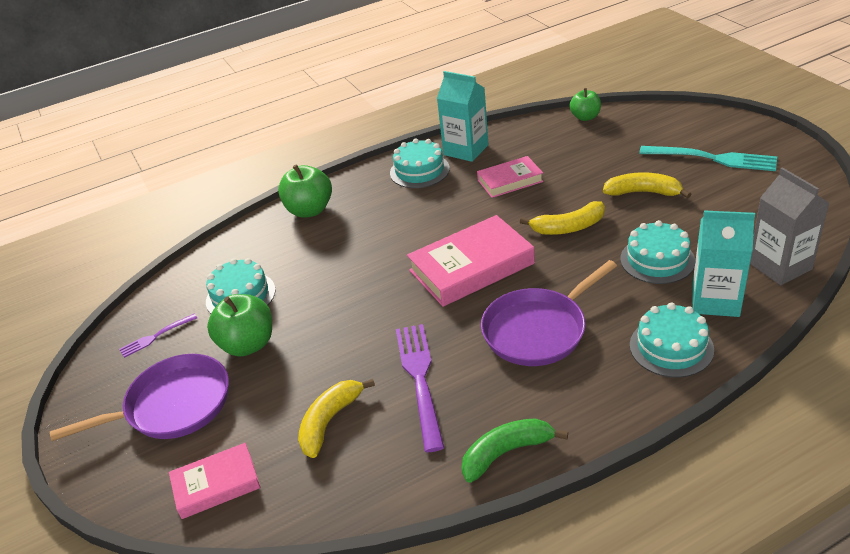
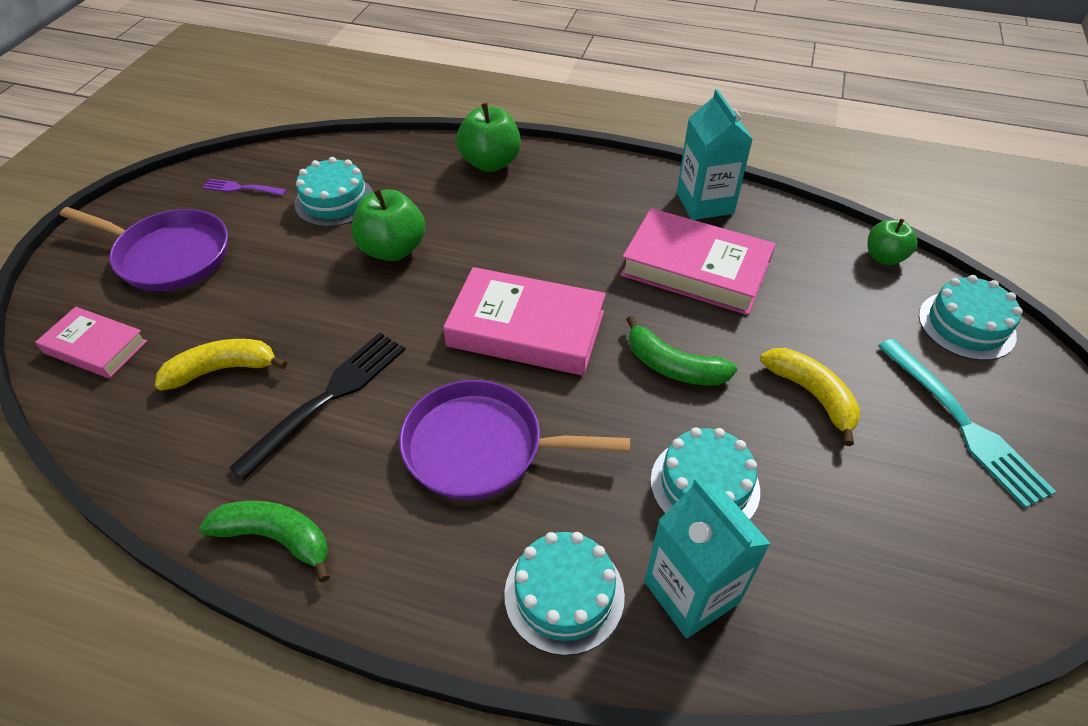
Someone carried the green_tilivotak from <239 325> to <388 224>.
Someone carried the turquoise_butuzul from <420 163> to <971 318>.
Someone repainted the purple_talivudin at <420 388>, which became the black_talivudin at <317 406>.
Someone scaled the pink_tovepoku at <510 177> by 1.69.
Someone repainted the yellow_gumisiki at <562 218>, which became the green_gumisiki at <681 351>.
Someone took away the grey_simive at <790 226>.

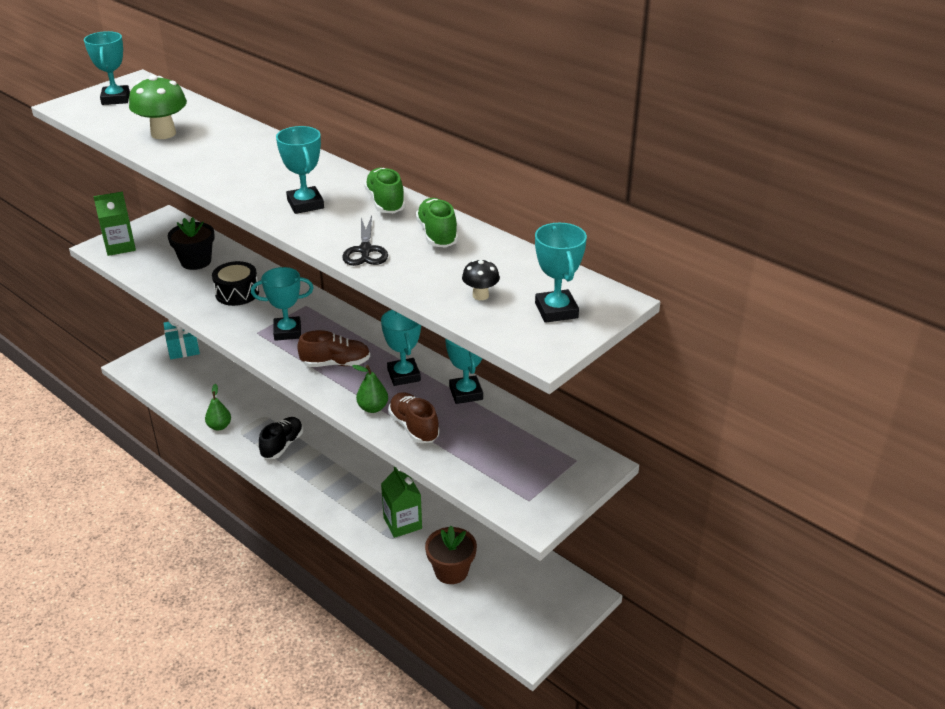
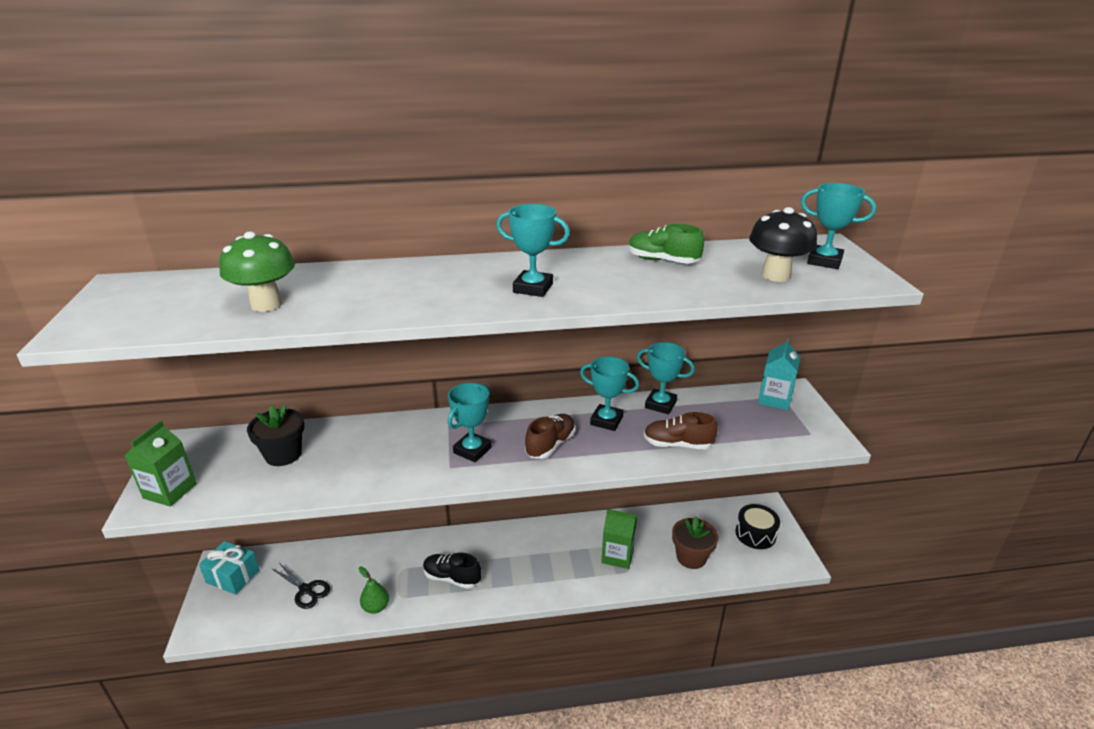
Someone took away the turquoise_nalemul at <107 68>.
Someone carried the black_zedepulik from <235 283> to <758 526>.
Someone rotated the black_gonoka at <281 438> by 45 degrees counterclockwise.
Someone carried the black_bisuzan from <365 241> to <300 586>.
Someone took away the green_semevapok at <370 389>.
Someone took away the green_gonoka at <384 190>.
Someone scaled the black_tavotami at <481 279> by 1.89.
Someone put down the turquoise_simive at <779 374>.

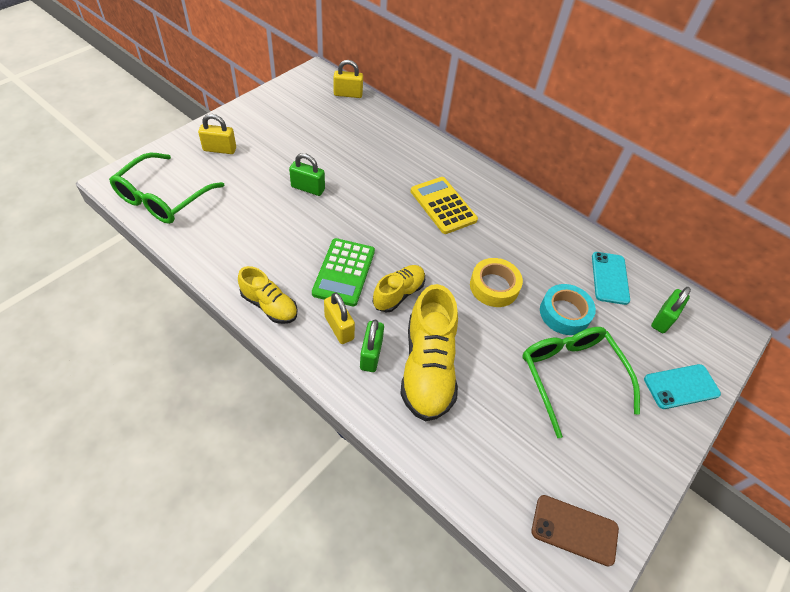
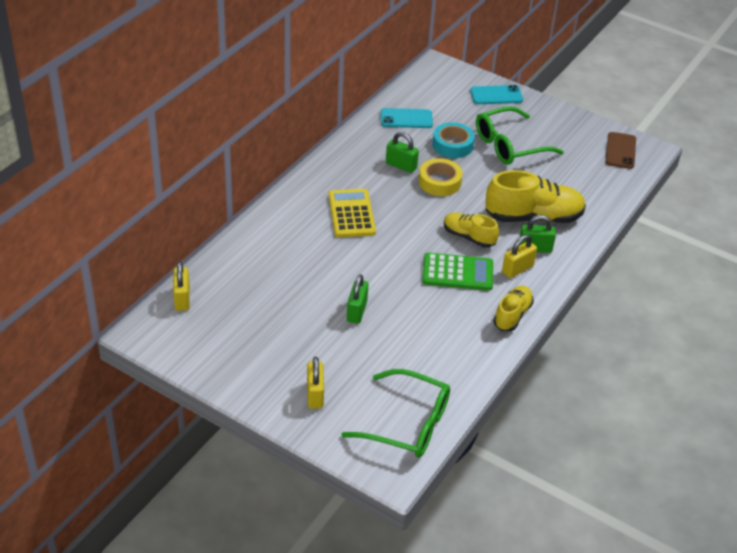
Someone rotated the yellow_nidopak at <444 205> by 120 degrees clockwise.
Someone rotated the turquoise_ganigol at <682 386> by 75 degrees counterclockwise.
Someone carried the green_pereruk from <671 310> to <402 152>.

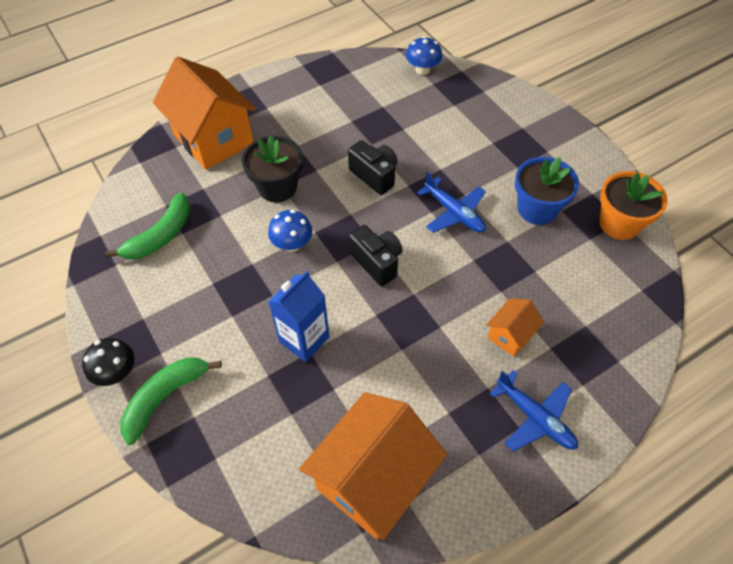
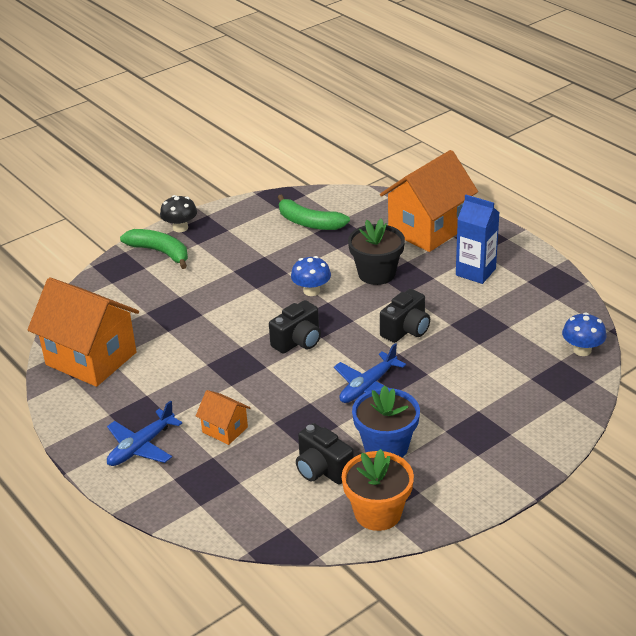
Someone carried the blue_simive from <299 316> to <477 239>.
Someone put down the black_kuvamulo at <325 454>.

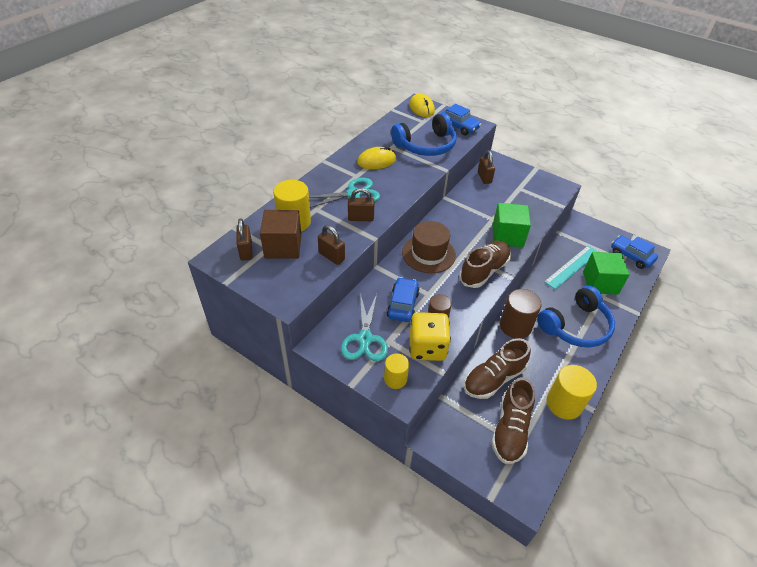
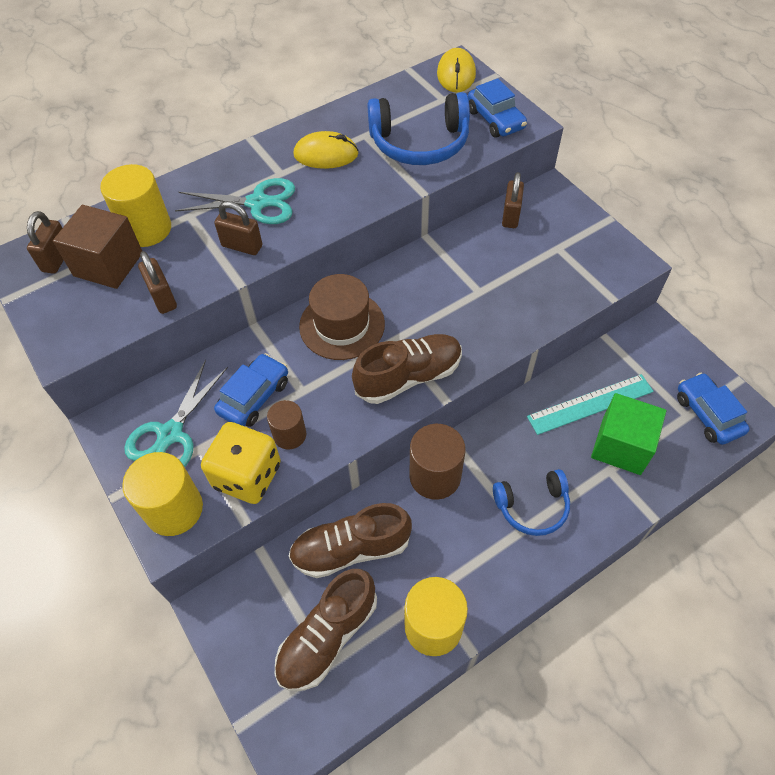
Someone scaled the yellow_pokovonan at <396 371> by 1.64.
Someone took away the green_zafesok at <511 225>.
Someone scaled the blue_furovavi at <576 316> by 0.63.

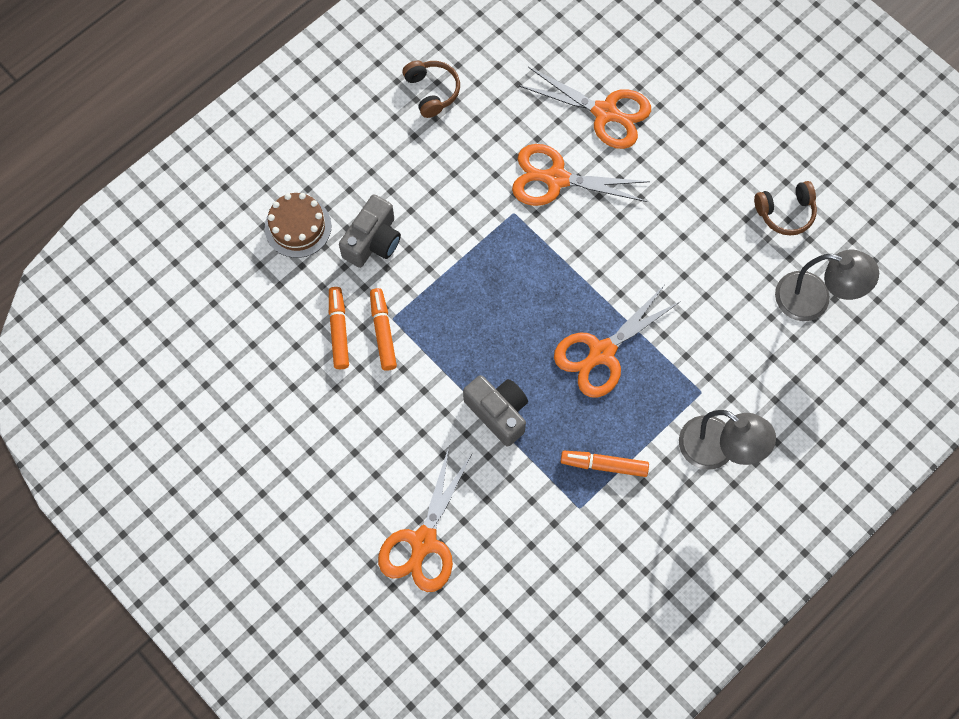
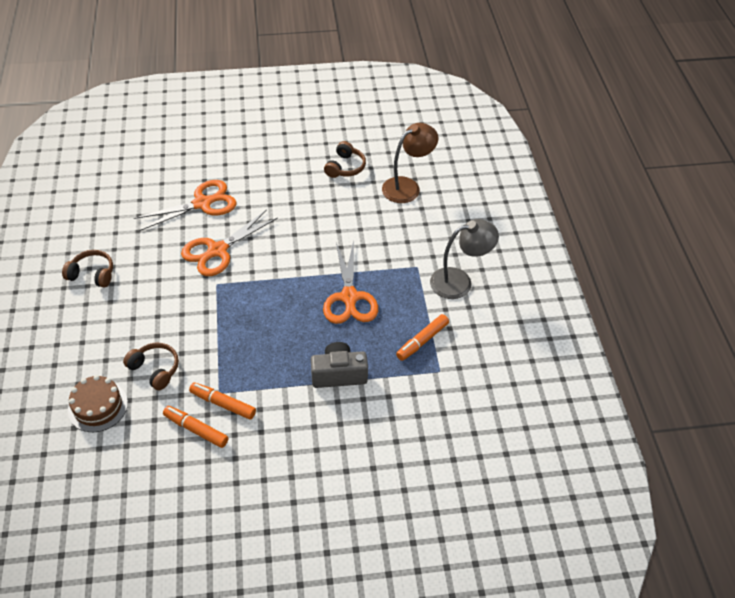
Someone swapped the grey_kuvamulo at <370 231> for the brown_furovavi at <151 366>.
Someone took away the orange_bisuzan at <425 519>.
Someone repainted the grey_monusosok at <827 285>, which became the brown_monusosok at <410 163>.

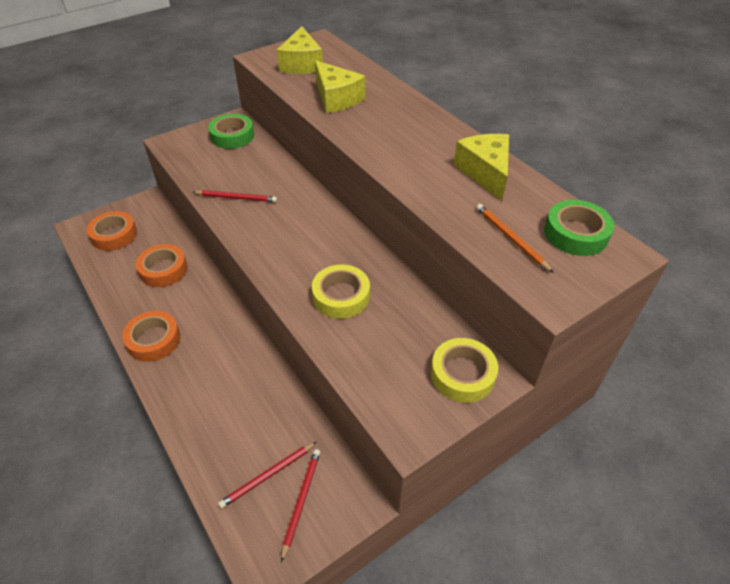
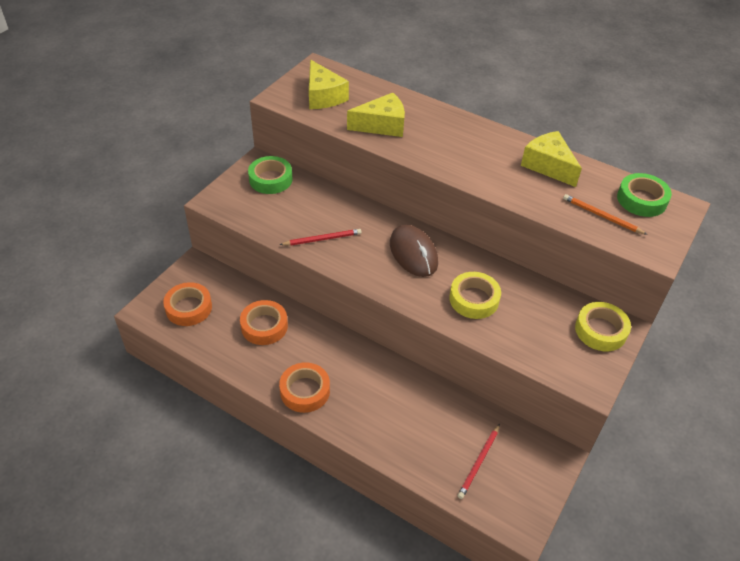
Someone took away the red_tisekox at <300 505>.
Someone rotated the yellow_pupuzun at <340 86> by 45 degrees counterclockwise.
Someone put down the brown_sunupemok at <414 251>.

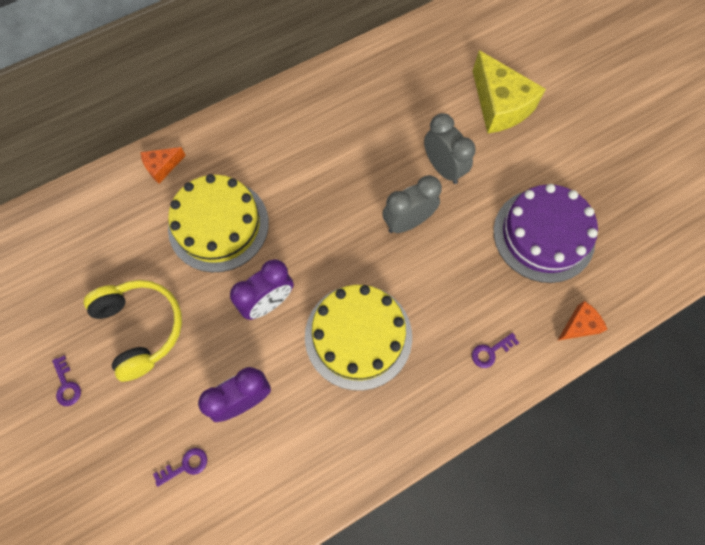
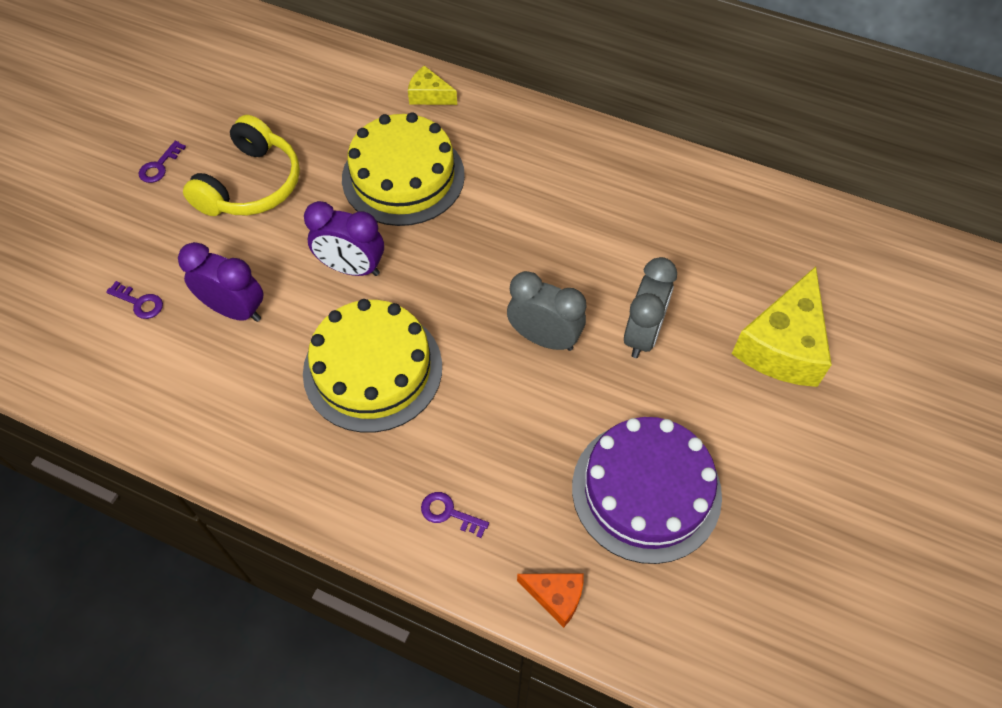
Someone repainted the orange_pupuzun at <163 165>, which became the yellow_pupuzun at <432 85>.

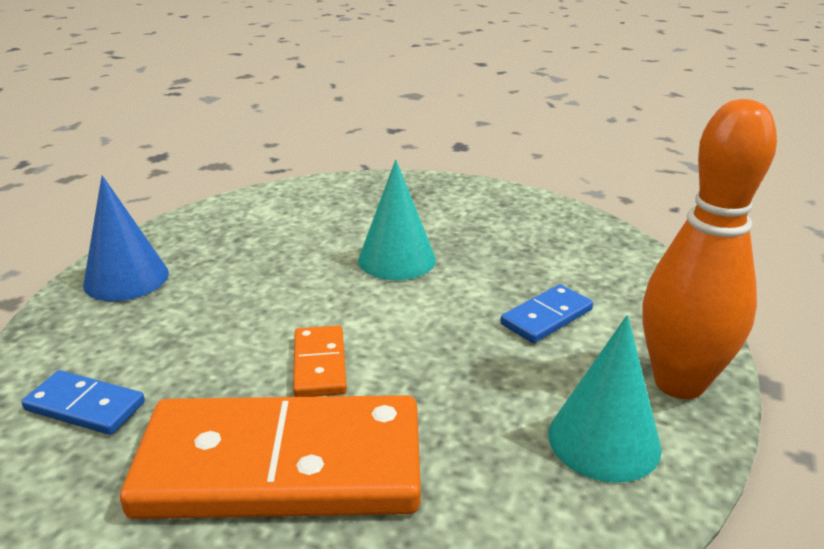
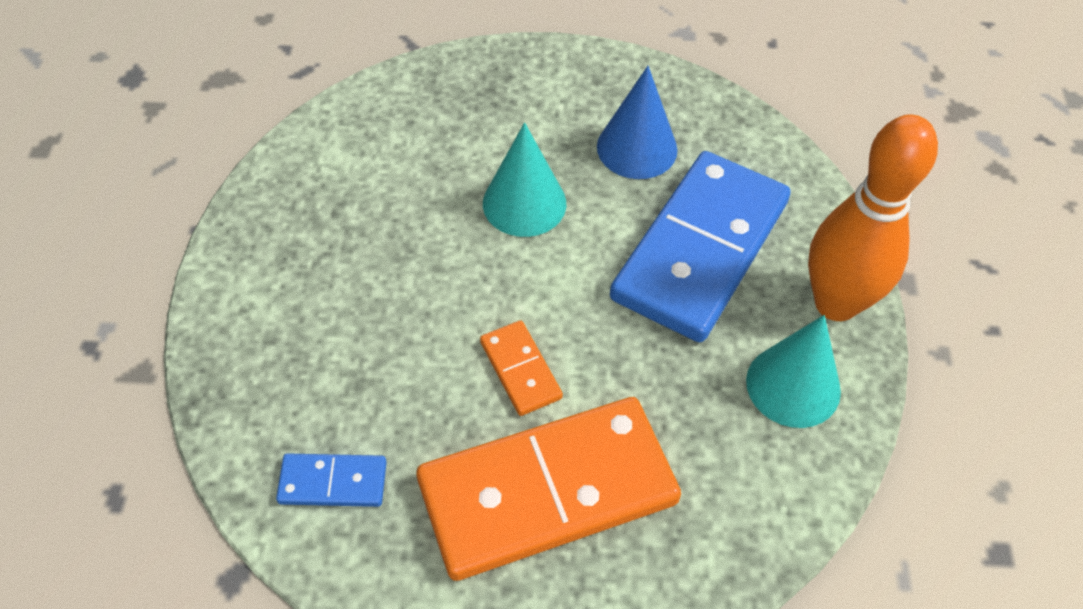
Someone carried the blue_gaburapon from <126 238> to <637 122>.
Someone scaled the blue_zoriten at <546 313> by 2.31.

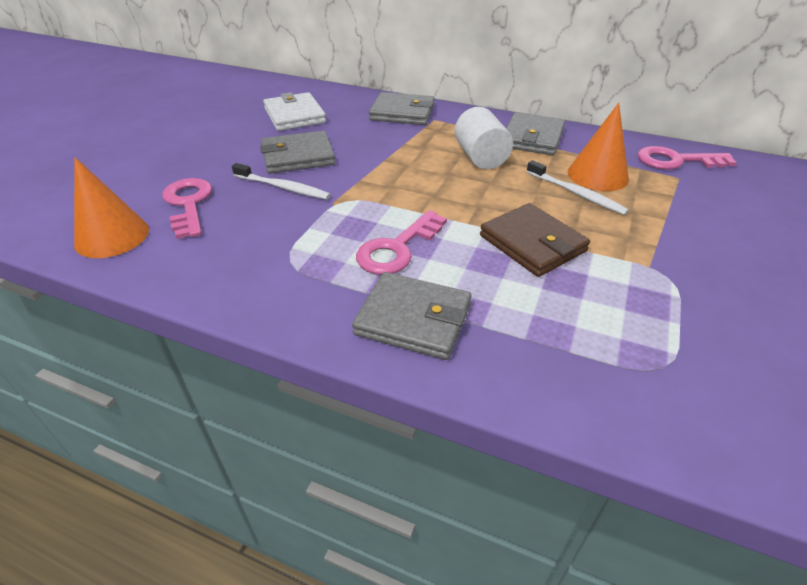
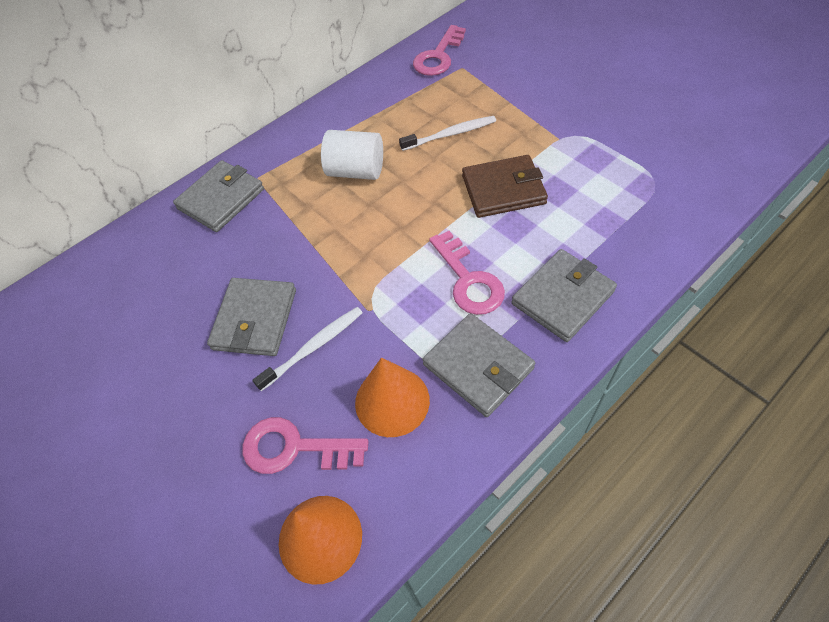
Someone took away the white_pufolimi at <294 111>.
Someone carried the grey_pufolimi from <535 133> to <479 365>.
Someone carried the orange_gaburapon from <598 147> to <392 397>.

